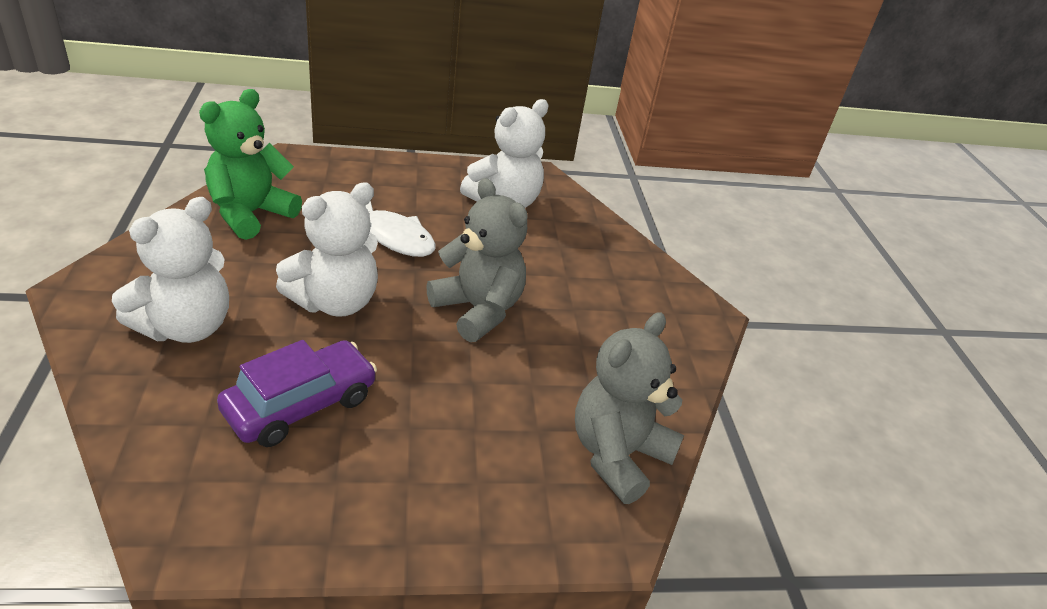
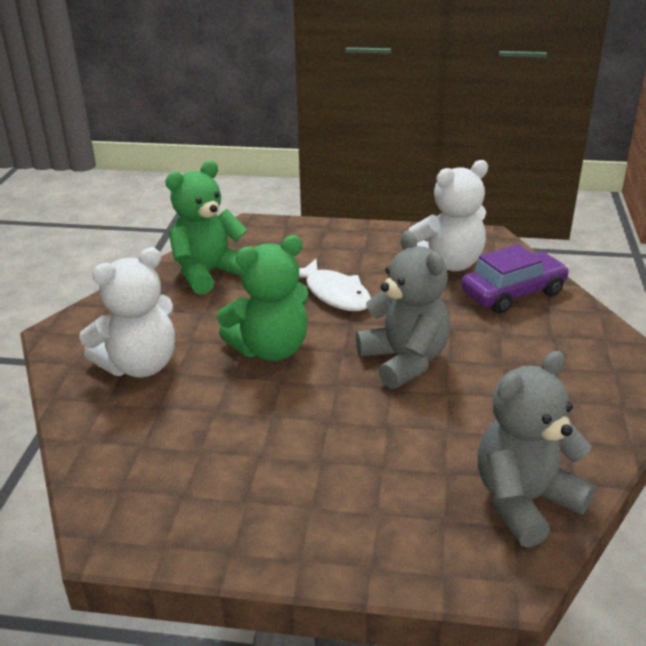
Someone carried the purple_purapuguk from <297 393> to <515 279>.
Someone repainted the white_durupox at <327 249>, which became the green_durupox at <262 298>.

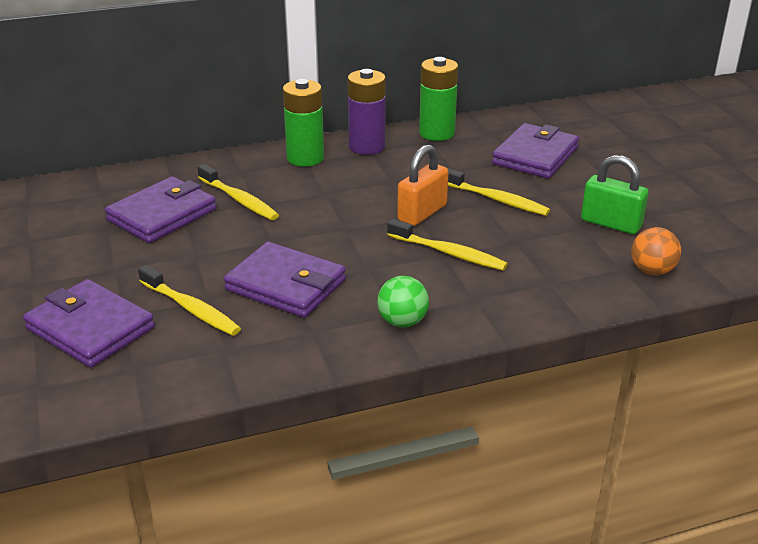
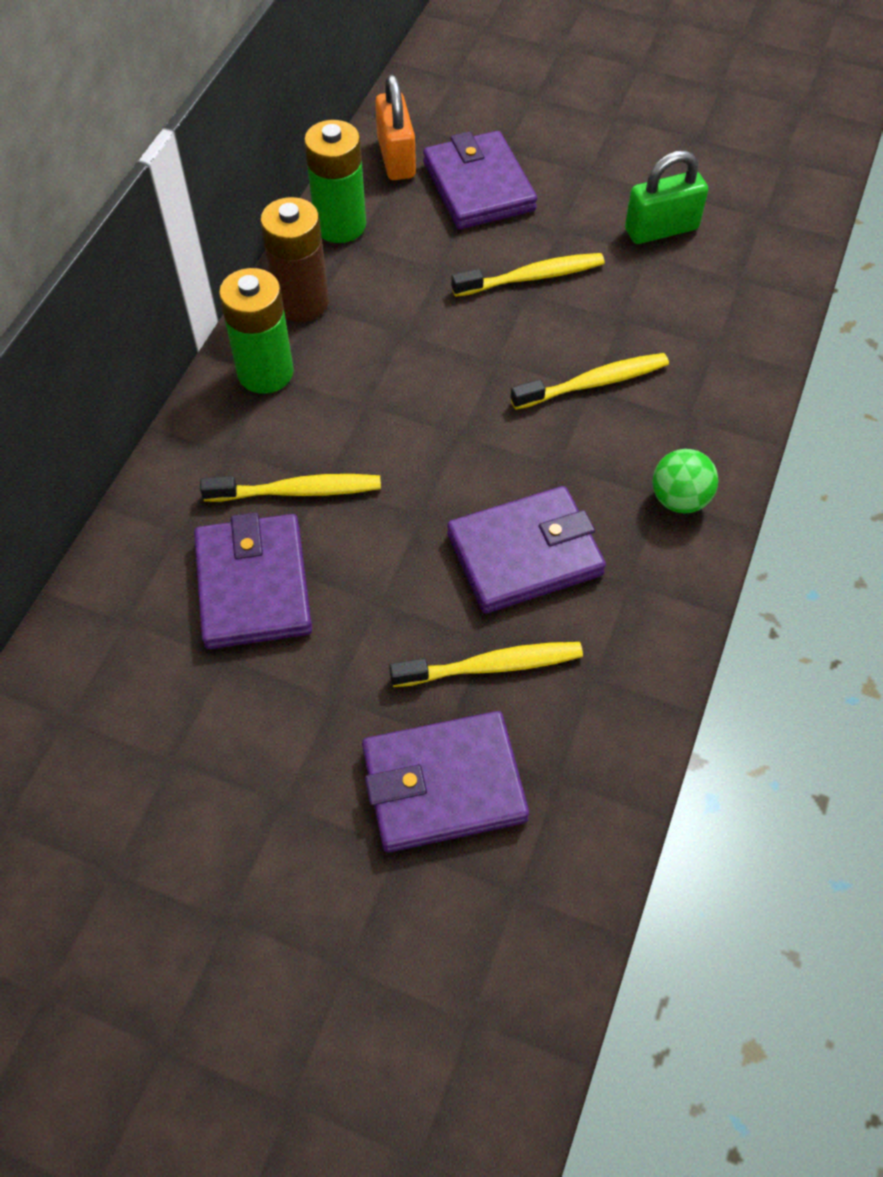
Someone repainted the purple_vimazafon at <367 112>, which became the brown_vimazafon at <295 259>.
Someone carried the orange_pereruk from <423 185> to <395 127>.
Someone took away the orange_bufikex at <656 251>.

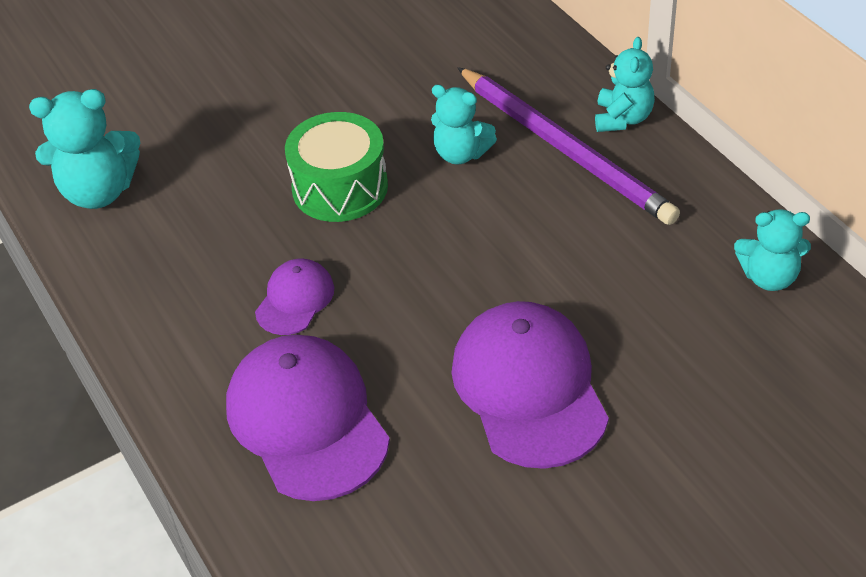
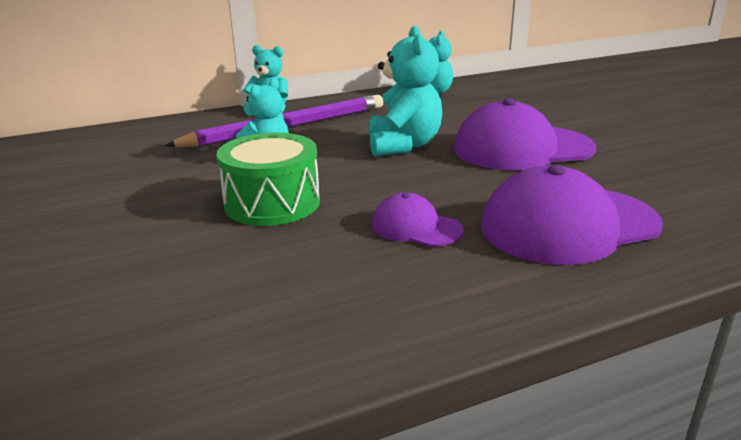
Someone carried the turquoise_durupox from <85 149> to <405 91>.

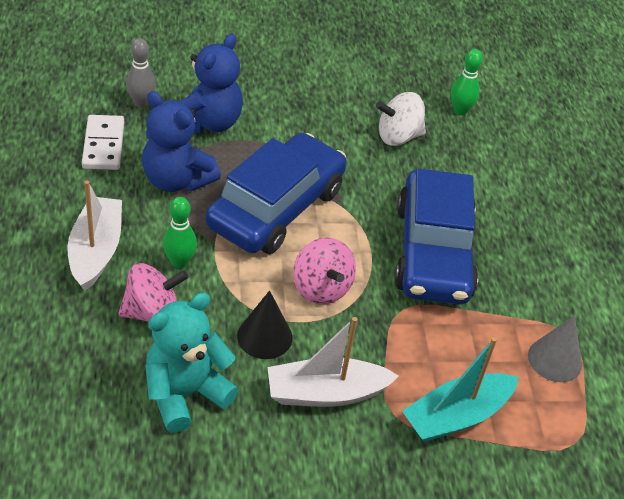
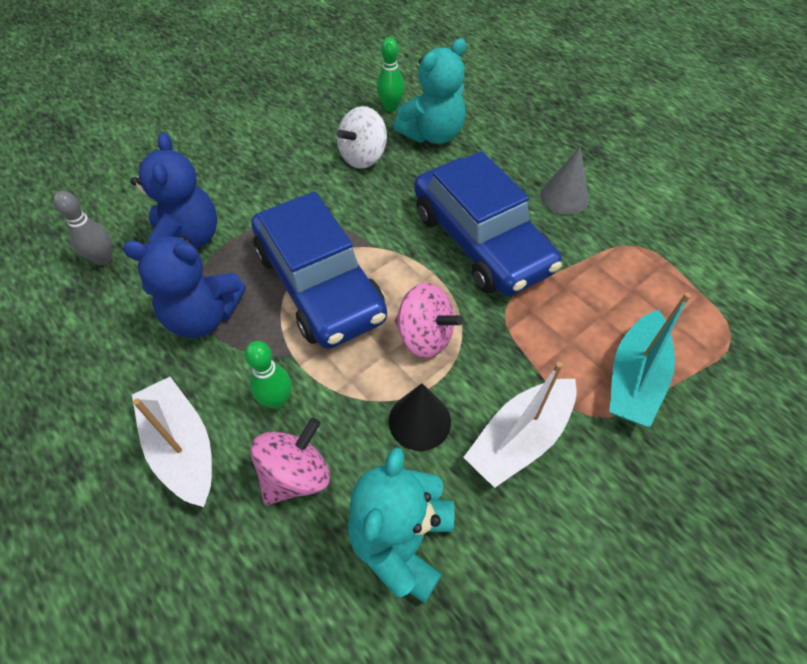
Someone took away the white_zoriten at <103 142>.
Someone rotated the blue_purapuguk at <276 193> by 150 degrees clockwise.
Someone carried the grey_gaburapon from <555 348> to <564 181>.
Someone put down the turquoise_durupox at <429 91>.

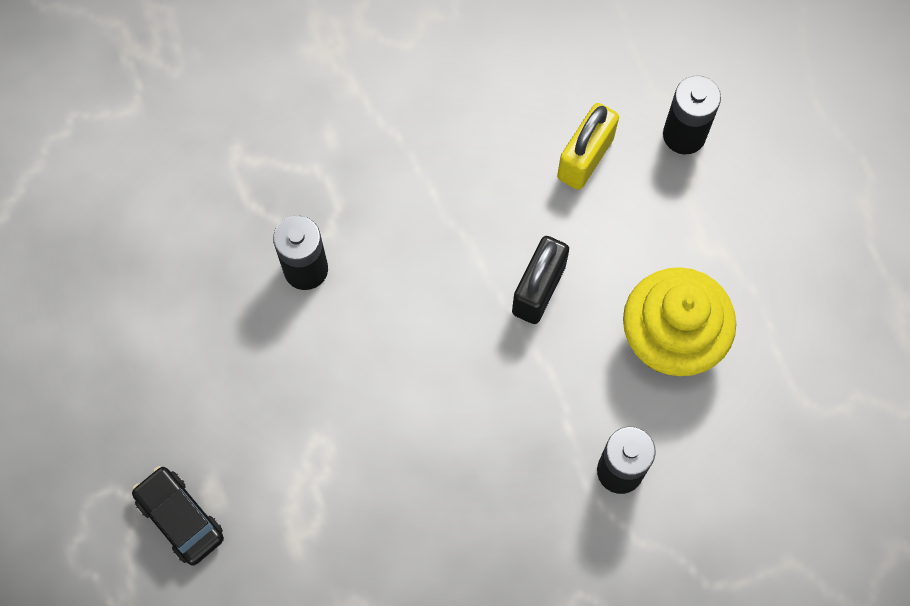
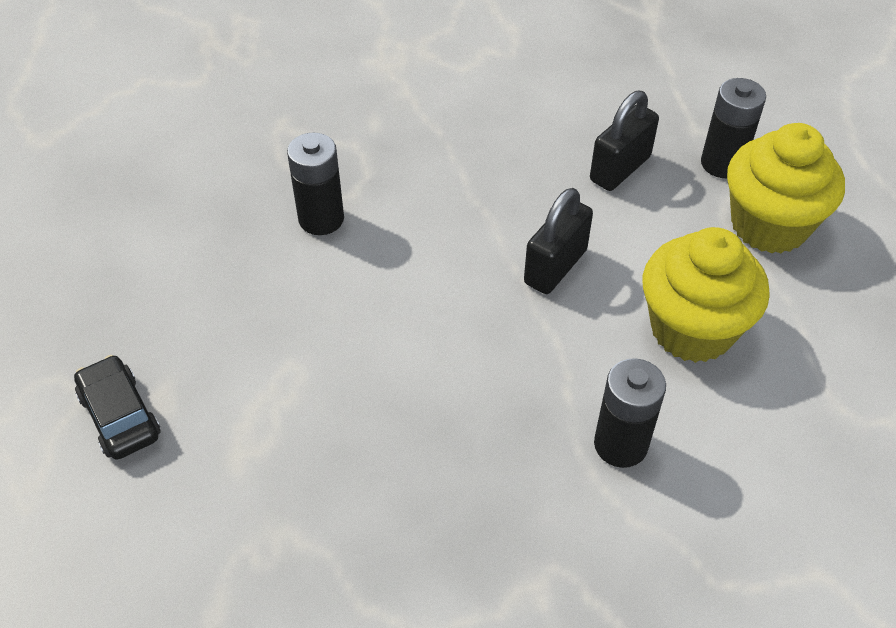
Someone repainted the yellow_pereruk at <588 146>, which became the black_pereruk at <624 141>.
Someone put down the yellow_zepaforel at <786 188>.

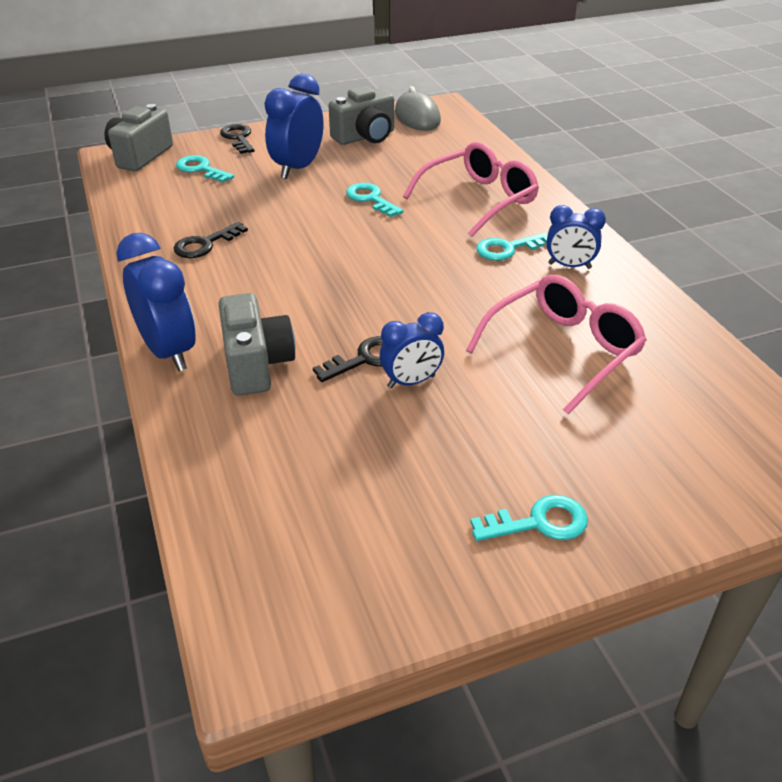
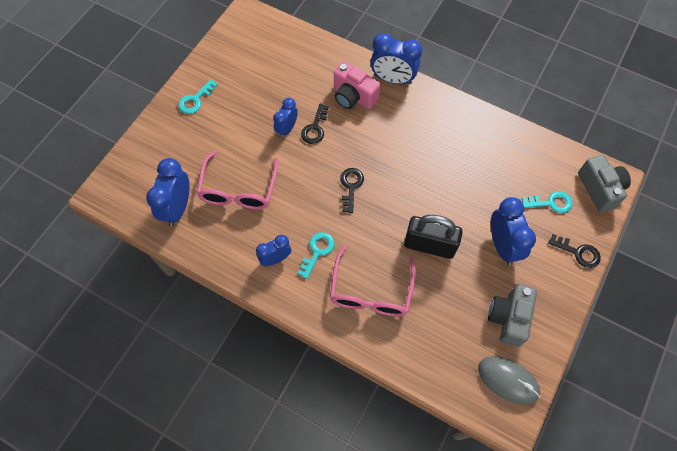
Someone carried the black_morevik from <211 240> to <352 190>.
Someone repainted the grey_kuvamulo at <257 344>, which became the pink_kuvamulo at <357 85>.
Someone swapped the turquoise_morevik at <374 200> for the black_pereruk at <433 237>.
Someone put down the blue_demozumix at <167 192>.

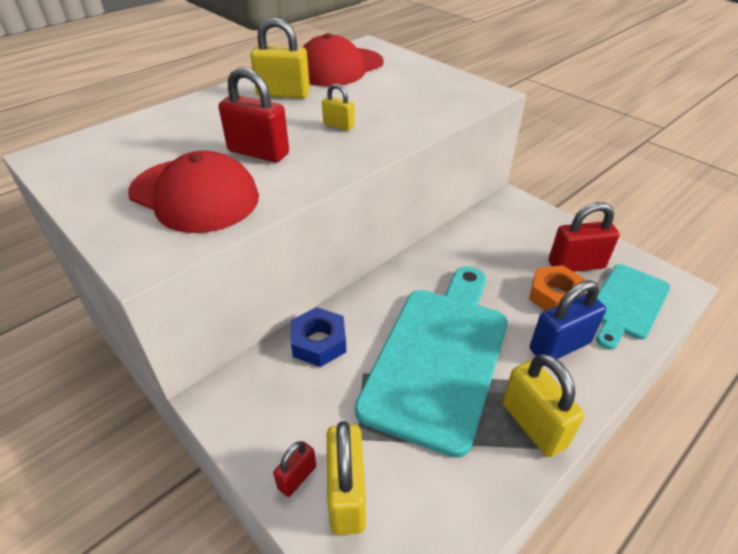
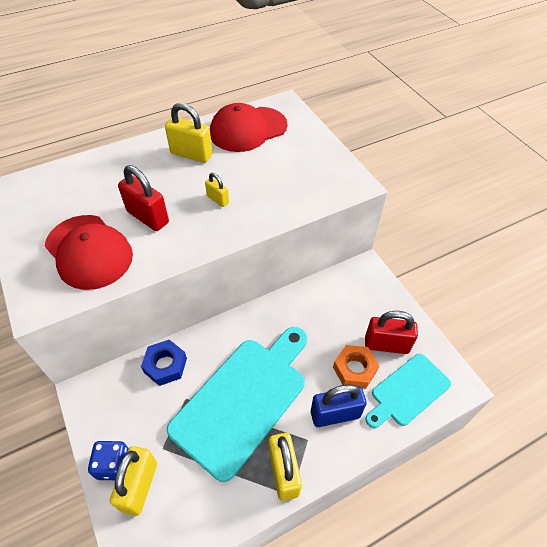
Someone swapped the red_pereruk at <294 469> for the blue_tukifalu at <108 460>.

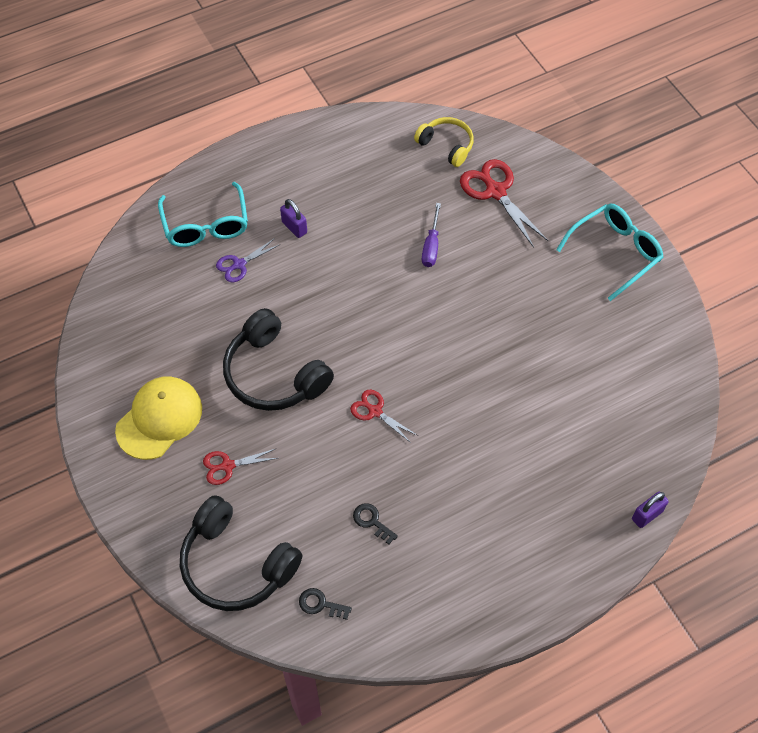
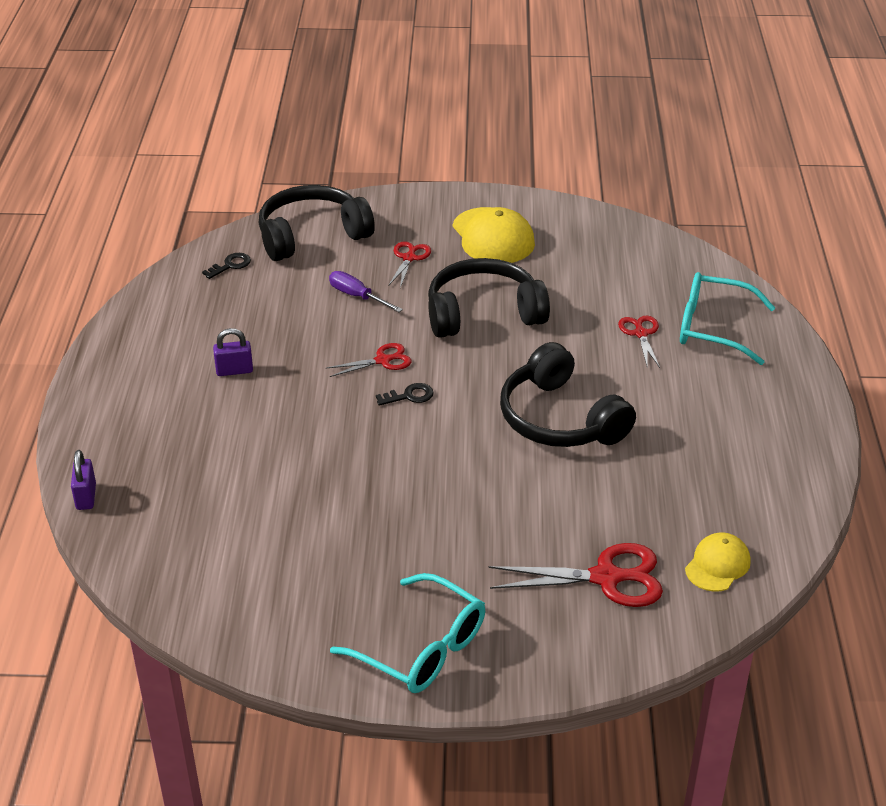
Someone repainted the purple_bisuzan at <248 260>, which became the red_bisuzan at <639 342>.
Someone carried the purple_pereruk from <293 218> to <233 352>.
Someone carried the black_morevik from <375 523> to <405 394>.
Someone swapped the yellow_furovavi at <444 142> for the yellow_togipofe at <718 562>.
Someone carried the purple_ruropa from <431 235> to <366 291>.
Someone rotated the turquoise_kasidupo at <610 252> by 45 degrees counterclockwise.
Someone put down the black_furovavi at <568 394>.

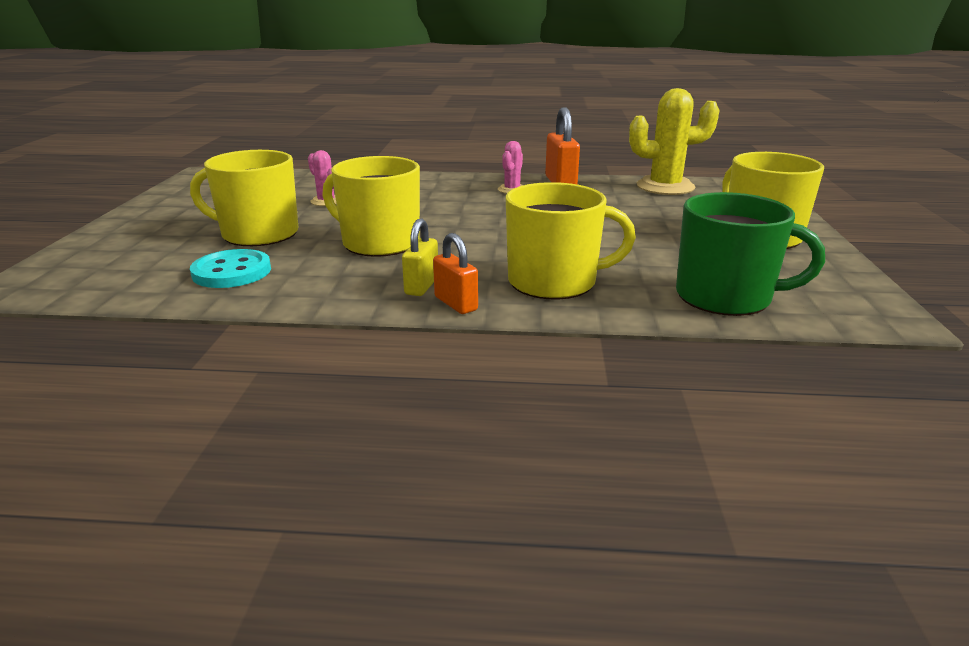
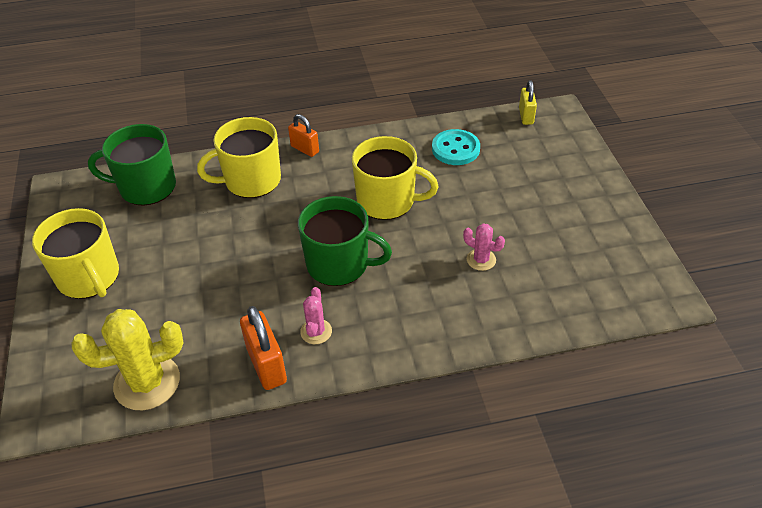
Someone took away the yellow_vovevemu at <244 198>.
Someone carried the yellow_pereruk from <420 257> to <528 102>.
Someone put down the green_vovevemu at <345 241>.

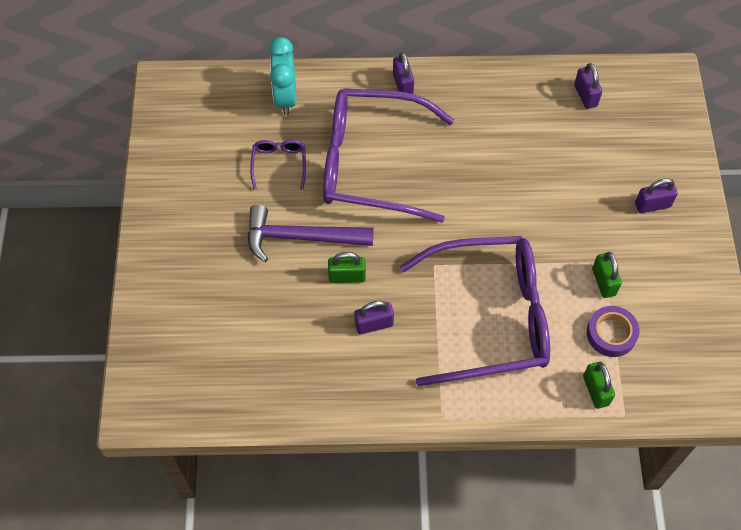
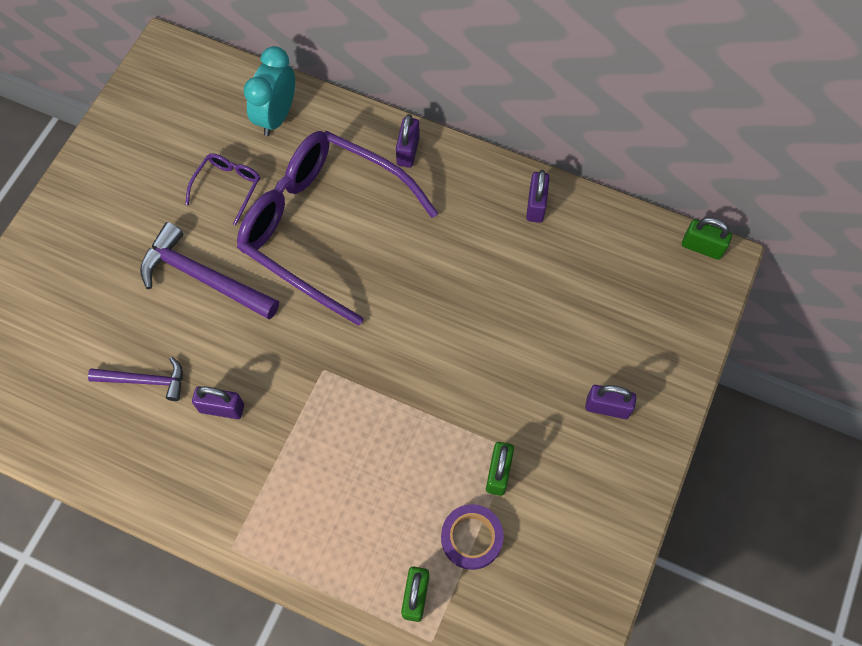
Someone carried the green_pereruk from <347 267> to <707 238>.
Someone took away the purple_kasidupo at <475 311>.
Someone carried the purple_pereruk from <588 86> to <538 196>.
Someone put down the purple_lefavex at <135 379>.

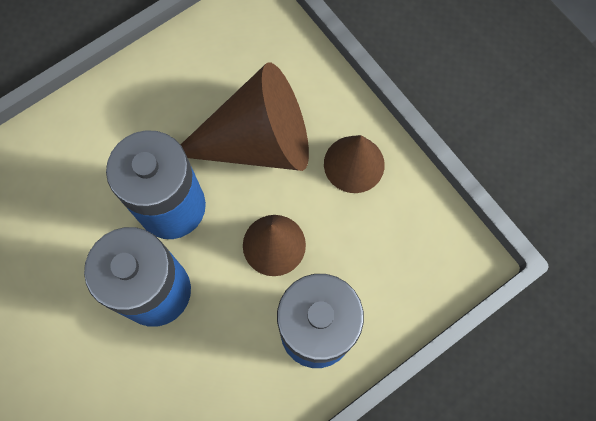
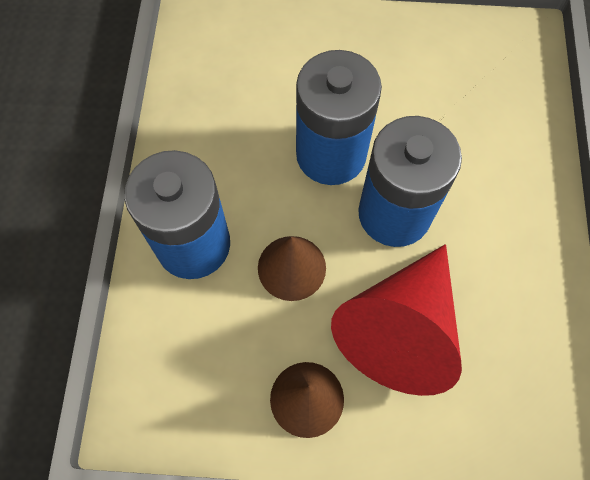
Someone repainted the brown_gaburapon at <245 116>, which became the red_gaburapon at <396 320>.

